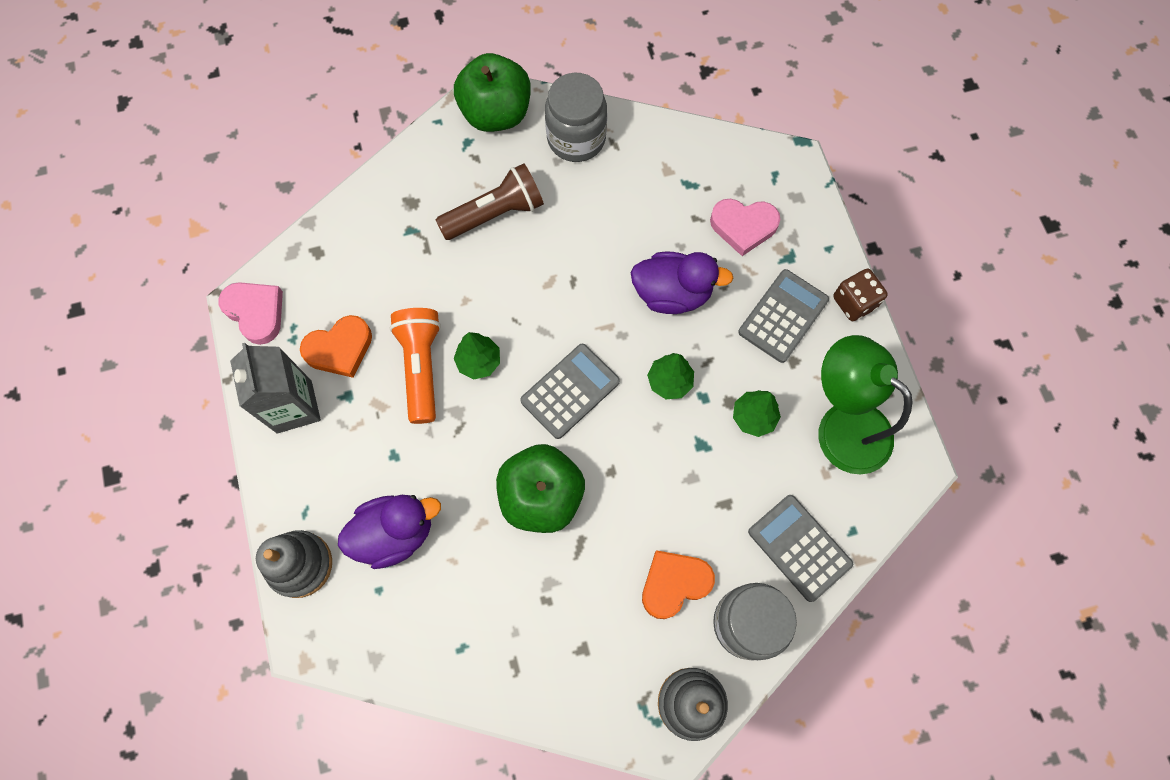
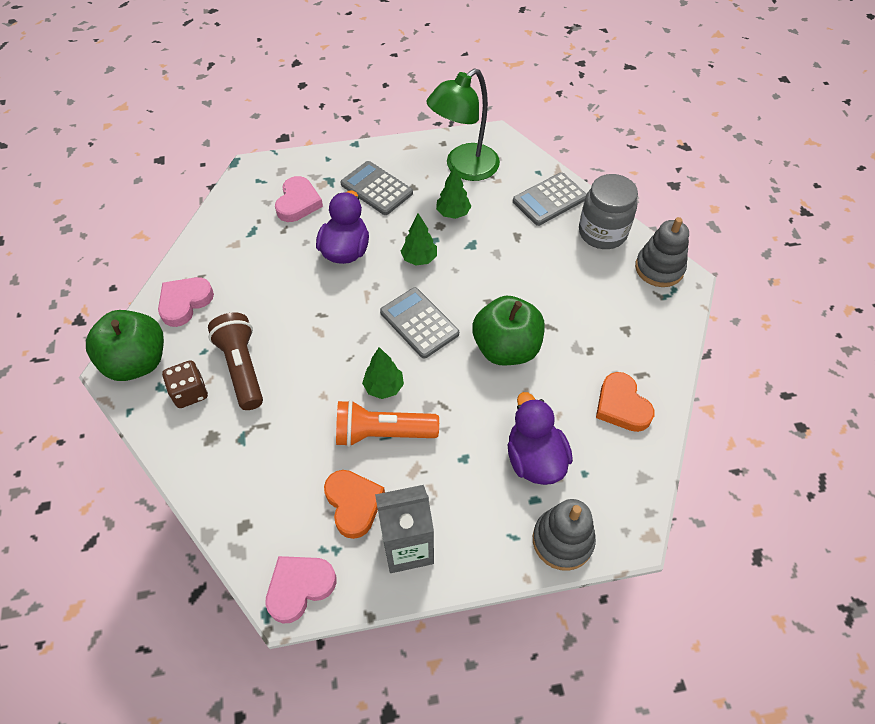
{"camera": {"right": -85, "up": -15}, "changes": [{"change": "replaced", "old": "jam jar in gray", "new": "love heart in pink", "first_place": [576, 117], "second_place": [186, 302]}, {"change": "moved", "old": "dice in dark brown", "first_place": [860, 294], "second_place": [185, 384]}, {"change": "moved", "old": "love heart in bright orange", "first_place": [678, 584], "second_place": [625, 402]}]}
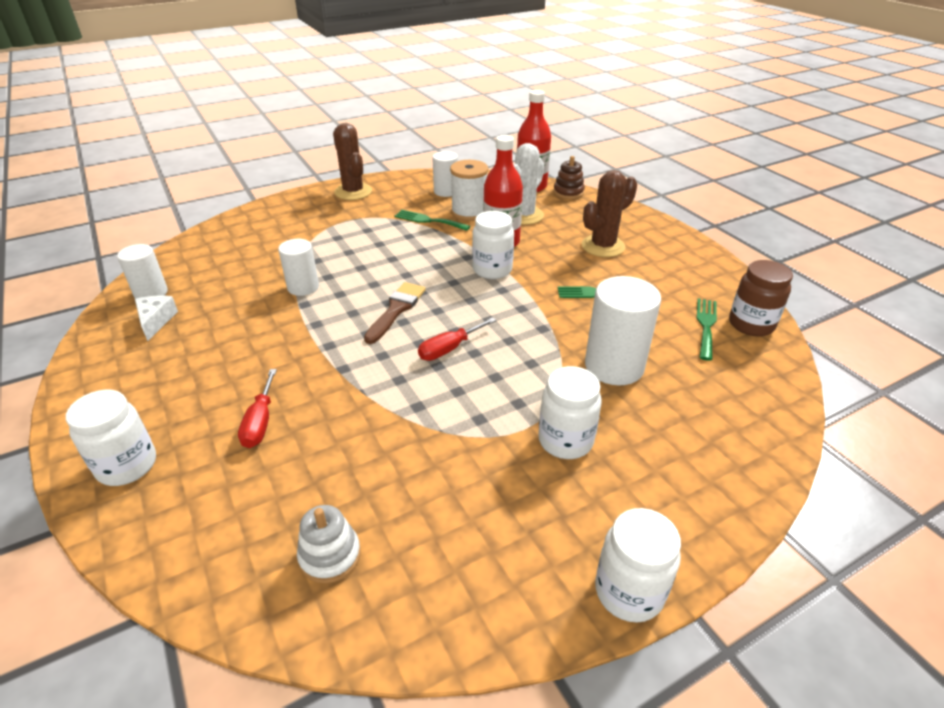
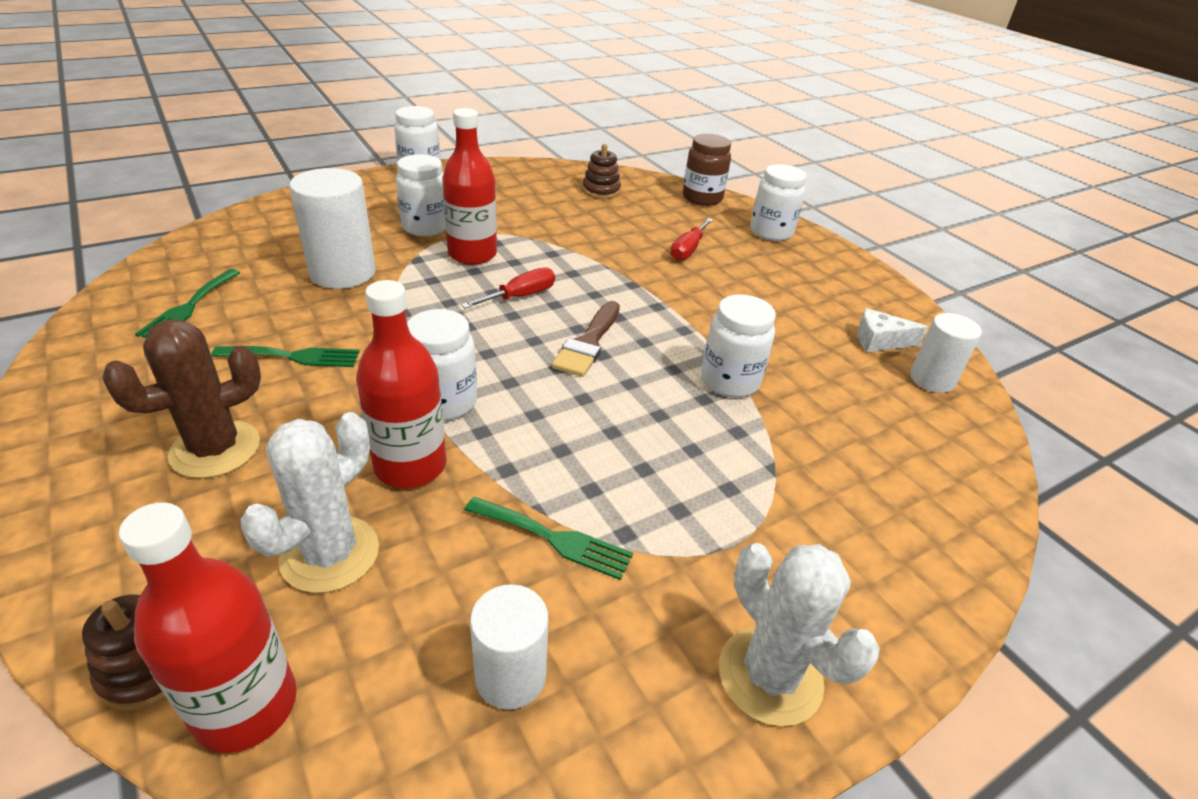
{"camera": {"right": 175, "up": 0}, "changes": [{"change": "recoloured", "old": "cactus in dark brown", "new": "cactus in snow-white", "first_place": [352, 161], "second_place": [799, 634]}, {"change": "removed", "old": "reel of thread in snow-white", "first_place": [469, 190]}, {"change": "replaced", "old": "cylinder shape in snow-white", "new": "jam jar in snow-white", "first_place": [298, 267], "second_place": [738, 346]}, {"change": "moved", "old": "jam jar in dark brown", "first_place": [761, 298], "second_place": [707, 170]}, {"change": "turned", "old": "cheese in snow-white", "first_place": [156, 318], "second_place": [892, 330], "degrees": 105}, {"change": "turned", "old": "flat screwdriver in crimson", "first_place": [257, 408], "second_place": [692, 239], "degrees": -150}, {"change": "recoloured", "old": "ring stacker in snow-white", "new": "ring stacker in dark brown", "first_place": [329, 544], "second_place": [601, 171]}, {"change": "added", "new": "drink bottle in crimson", "second_place": [469, 186]}]}
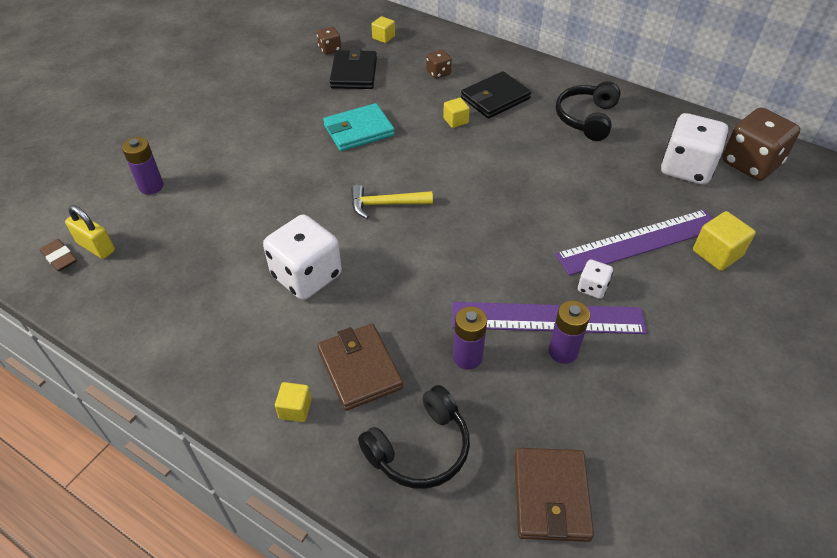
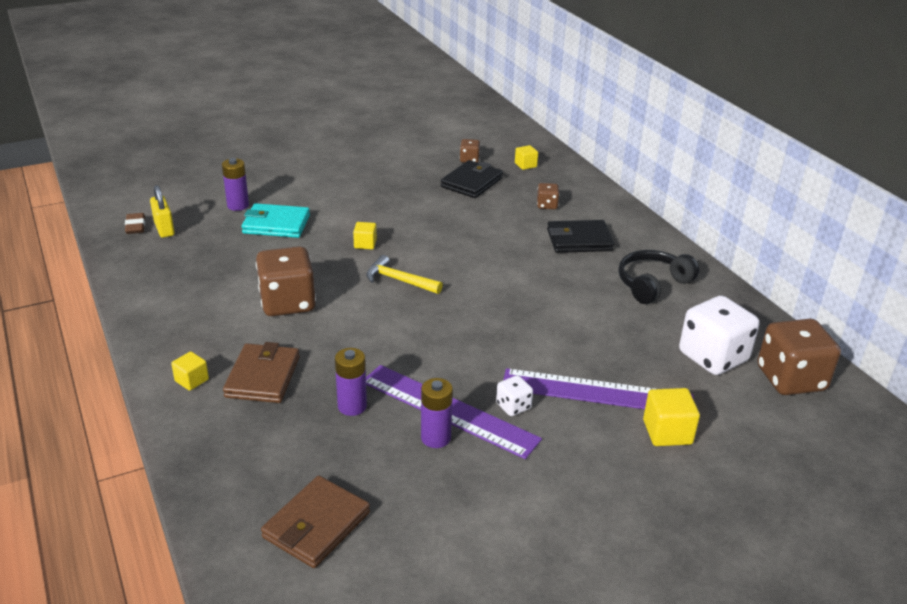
{"camera": {"right": 30, "up": -15}, "changes": [{"change": "moved", "old": "block in yellow", "first_place": [456, 113], "second_place": [365, 235]}, {"change": "moved", "old": "card wallet in teal", "first_place": [359, 127], "second_place": [275, 220]}, {"change": "recoloured", "old": "dice in snow-white", "new": "dice in dark brown", "first_place": [302, 257], "second_place": [286, 281]}, {"change": "removed", "old": "headphones in jet-black", "first_place": [414, 437]}]}
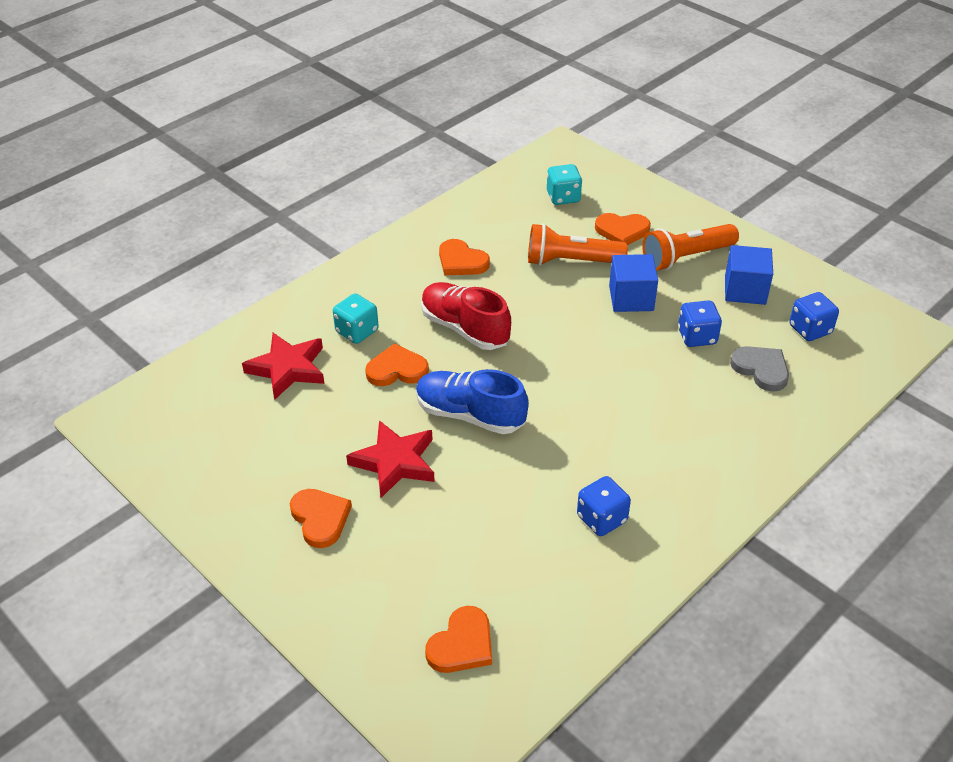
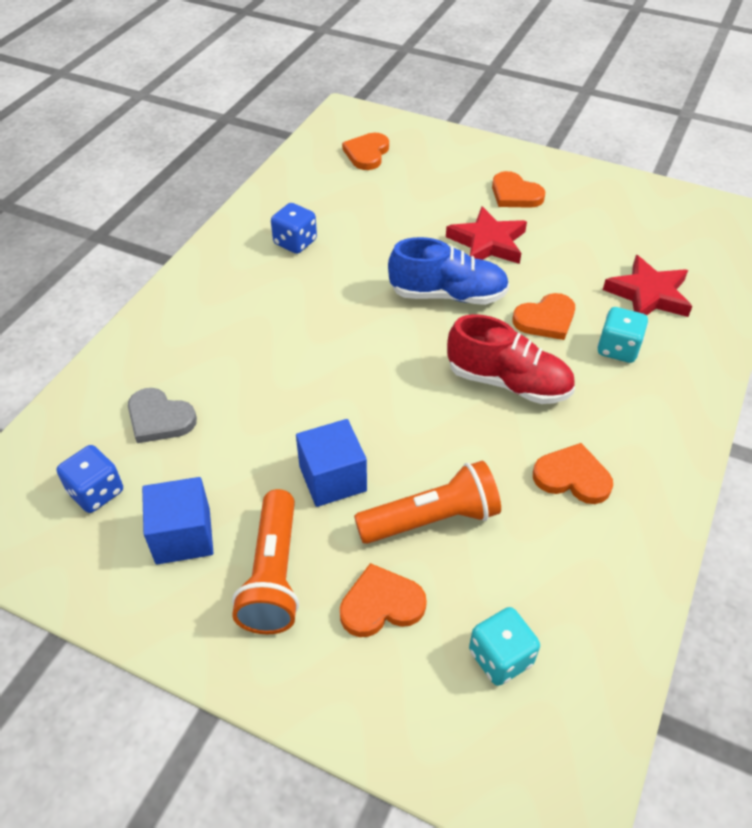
{"camera": {"right": 160, "up": 5}, "changes": [{"change": "turned", "old": "torch in bright orange", "first_place": [690, 247], "second_place": [265, 561], "degrees": 135}, {"change": "removed", "old": "dice in royal blue", "first_place": [700, 323]}]}
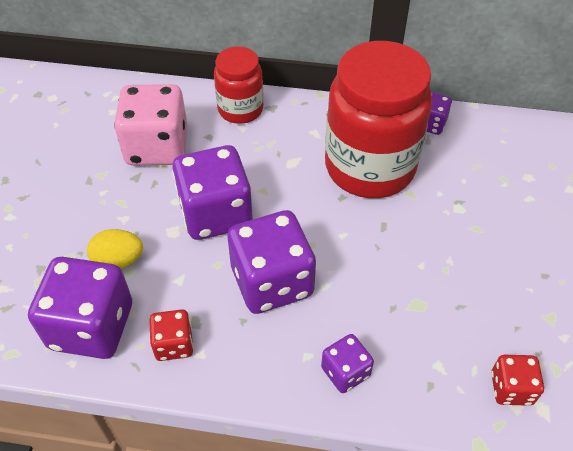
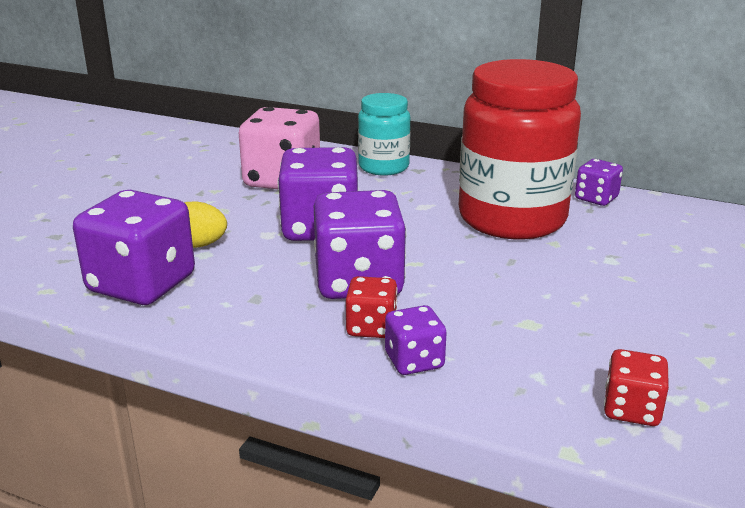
{"camera": {"right": 15, "up": -25}, "changes": [{"change": "recoloured", "old": "jam jar in crimson", "new": "jam jar in teal", "first_place": [238, 85], "second_place": [384, 134]}, {"change": "moved", "old": "dice in crimson", "first_place": [171, 335], "second_place": [372, 307]}]}
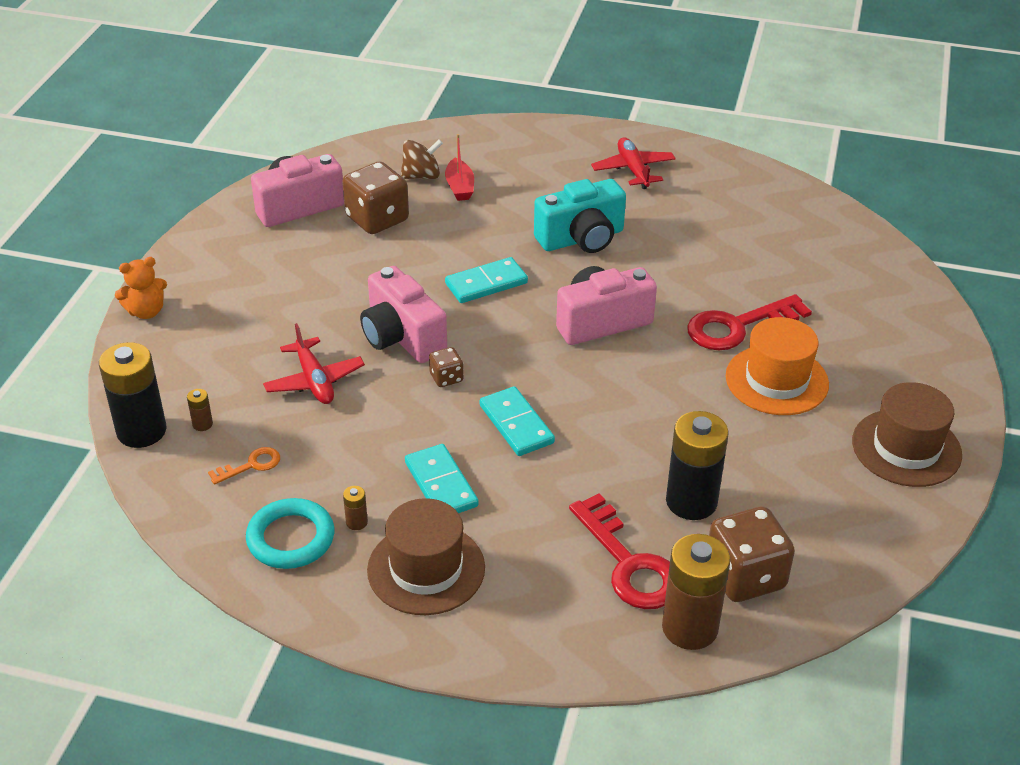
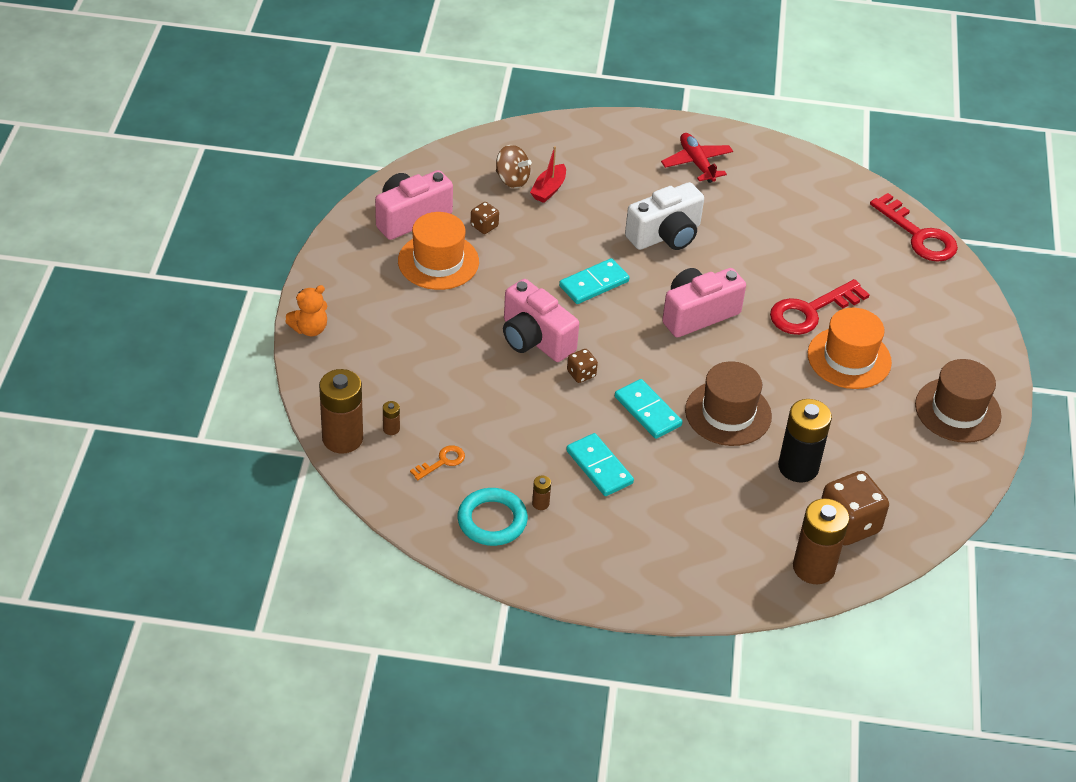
{"camera": {"right": -10, "up": 5}, "changes": [{"change": "turned", "old": "boat in crimson", "first_place": [459, 167], "second_place": [548, 174], "degrees": 45}, {"change": "turned", "old": "toy top in dark brown", "first_place": [422, 159], "second_place": [514, 166], "degrees": 60}, {"change": "resized", "old": "dice in dark brown", "first_place": [375, 197], "second_place": [485, 218], "factor": 0.49}, {"change": "recoloured", "old": "camera in teal", "new": "camera in snow-white", "first_place": [580, 216], "second_place": [664, 216]}, {"change": "removed", "old": "aeroplane in crimson", "first_place": [314, 363]}, {"change": "recoloured", "old": "AA battery in jet-black", "new": "AA battery in dark brown", "first_place": [132, 395], "second_place": [341, 411]}, {"change": "moved", "old": "latchkey in crimson", "first_place": [619, 551], "second_place": [914, 227]}, {"change": "moved", "old": "tall hat in dark brown", "first_place": [426, 556], "second_place": [728, 403]}, {"change": "added", "new": "tall hat in bright orange", "second_place": [438, 251]}]}
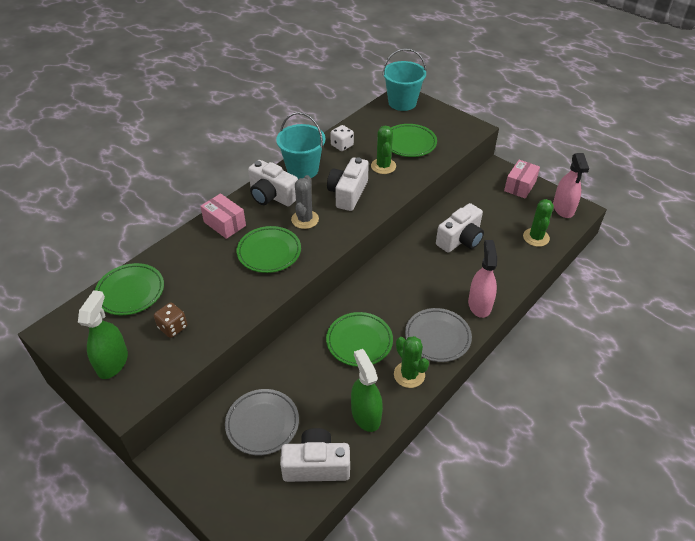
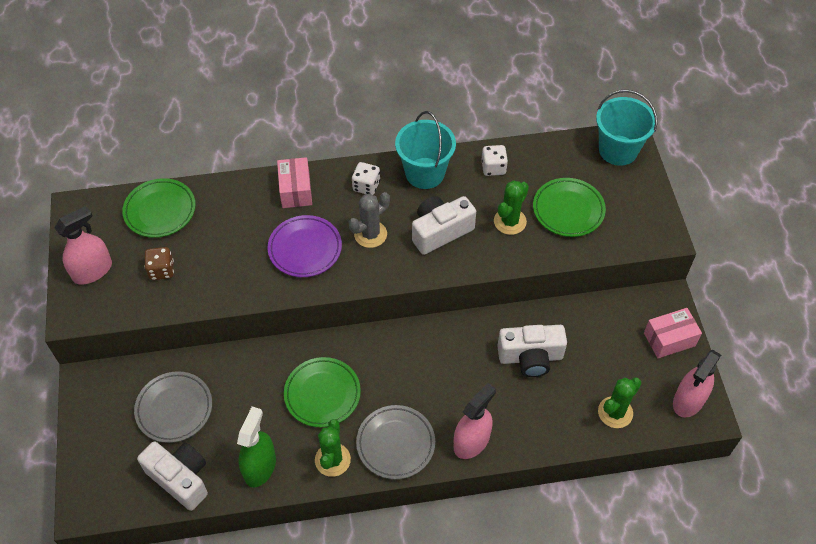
{"camera": {"right": 40, "up": 10}, "changes": [{"change": "replaced", "old": "camera in snow-white", "new": "dice in snow-white", "first_place": [273, 183], "second_place": [366, 178]}, {"change": "recoloured", "old": "dinner plate in green", "new": "dinner plate in royal purple", "first_place": [269, 249], "second_place": [305, 246]}, {"change": "recoloured", "old": "spray cleaner in green", "new": "spray cleaner in pink", "first_place": [103, 334], "second_place": [83, 245]}]}
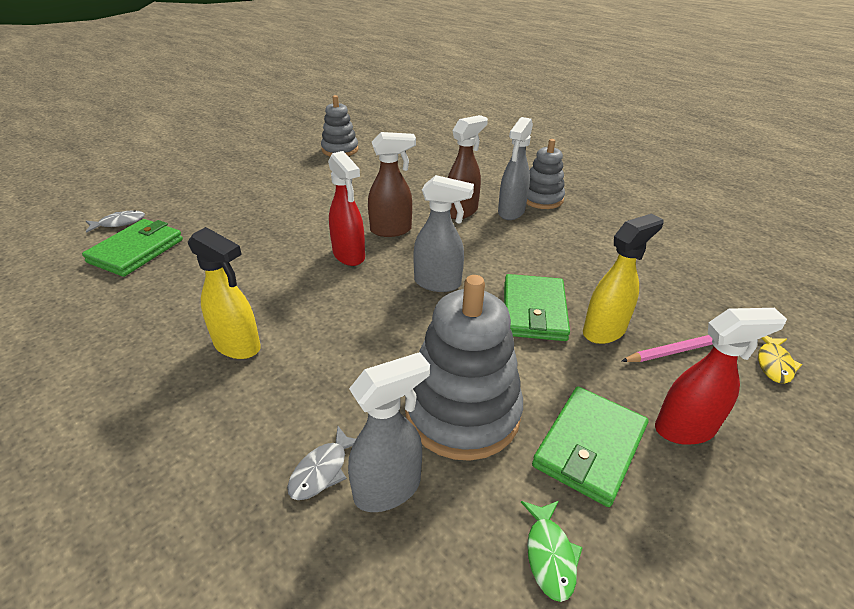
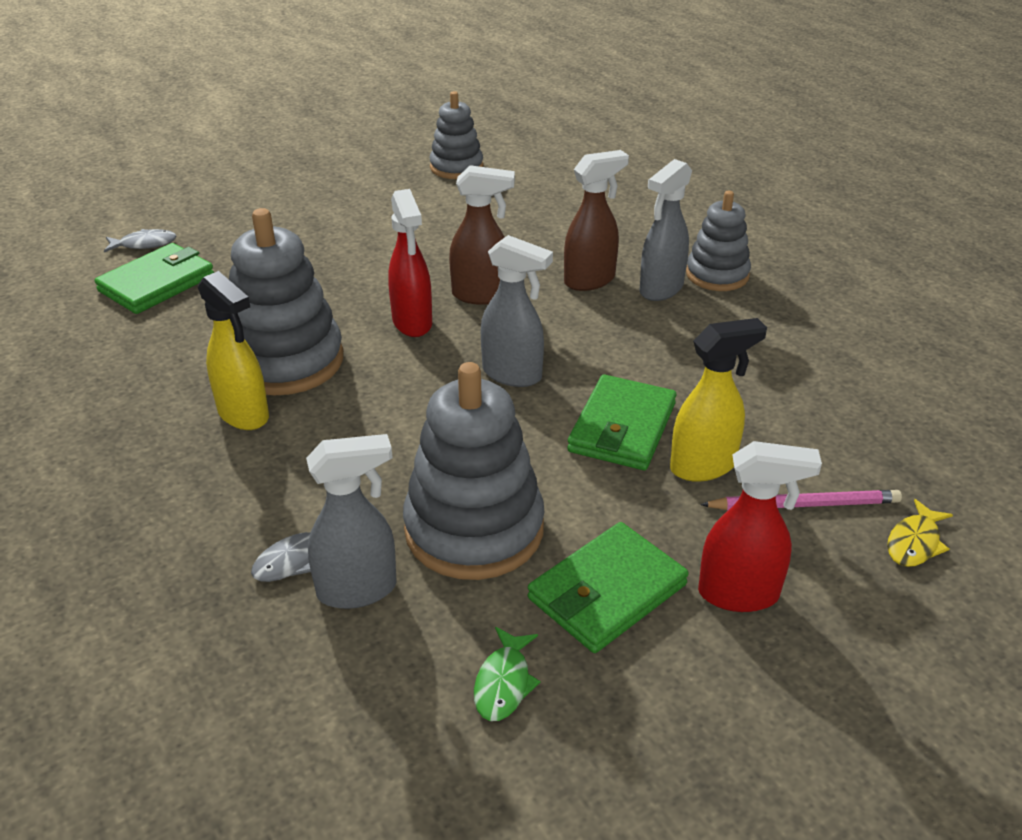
{"camera": {"right": 15, "up": 0}, "changes": [{"change": "added", "new": "ring stacker in gray", "second_place": [286, 301]}]}
